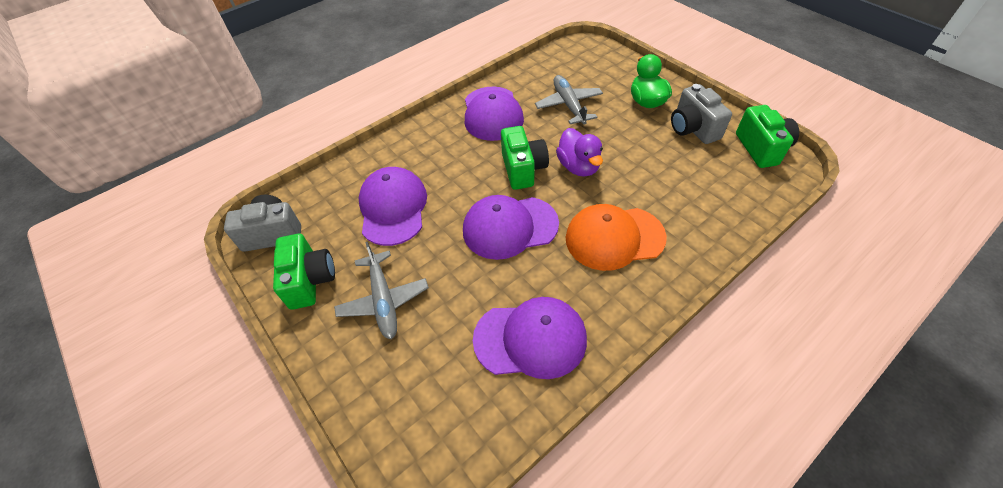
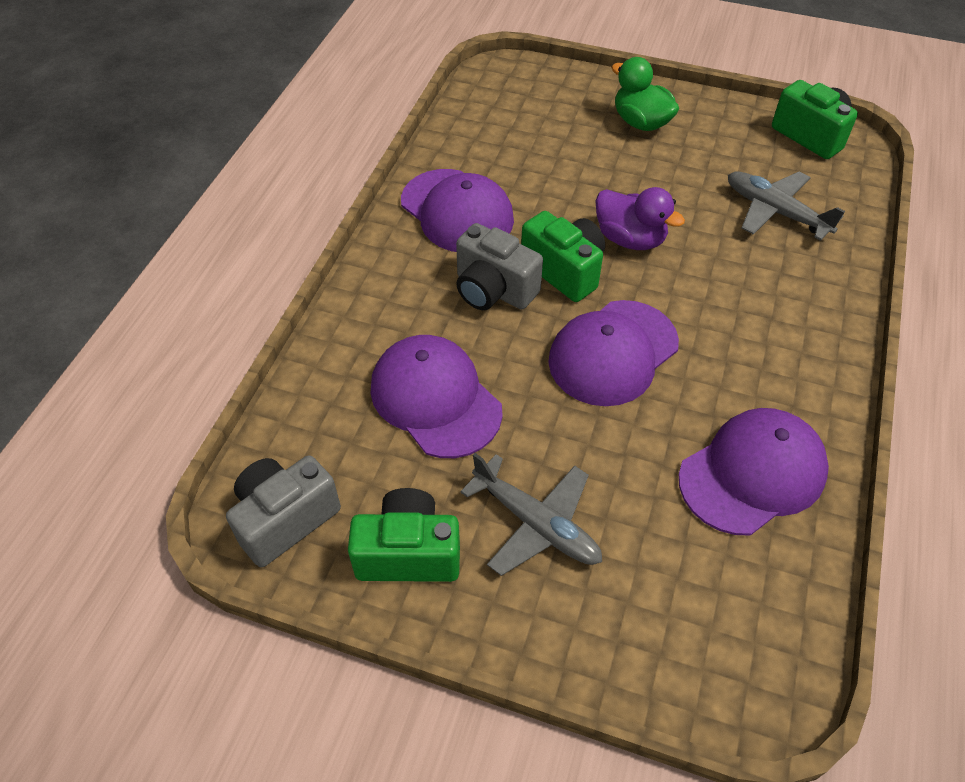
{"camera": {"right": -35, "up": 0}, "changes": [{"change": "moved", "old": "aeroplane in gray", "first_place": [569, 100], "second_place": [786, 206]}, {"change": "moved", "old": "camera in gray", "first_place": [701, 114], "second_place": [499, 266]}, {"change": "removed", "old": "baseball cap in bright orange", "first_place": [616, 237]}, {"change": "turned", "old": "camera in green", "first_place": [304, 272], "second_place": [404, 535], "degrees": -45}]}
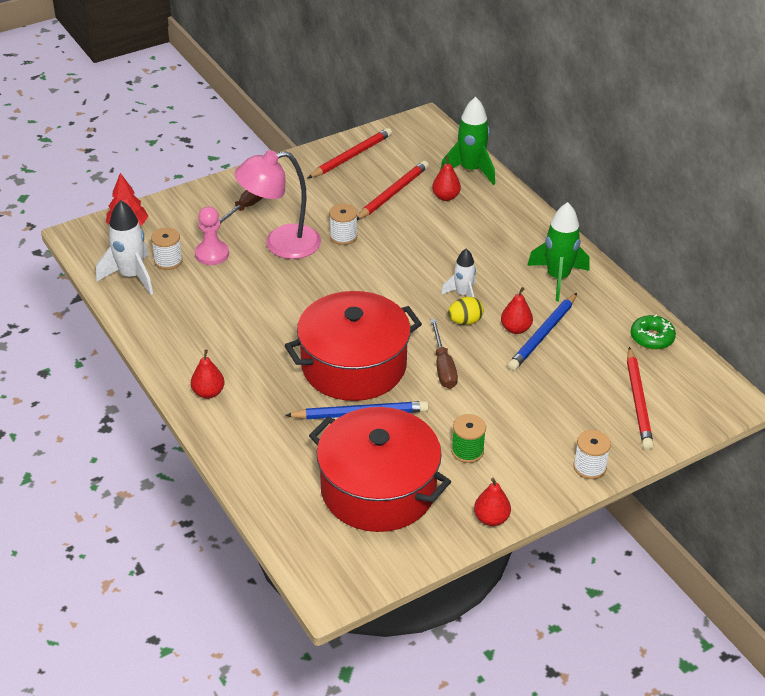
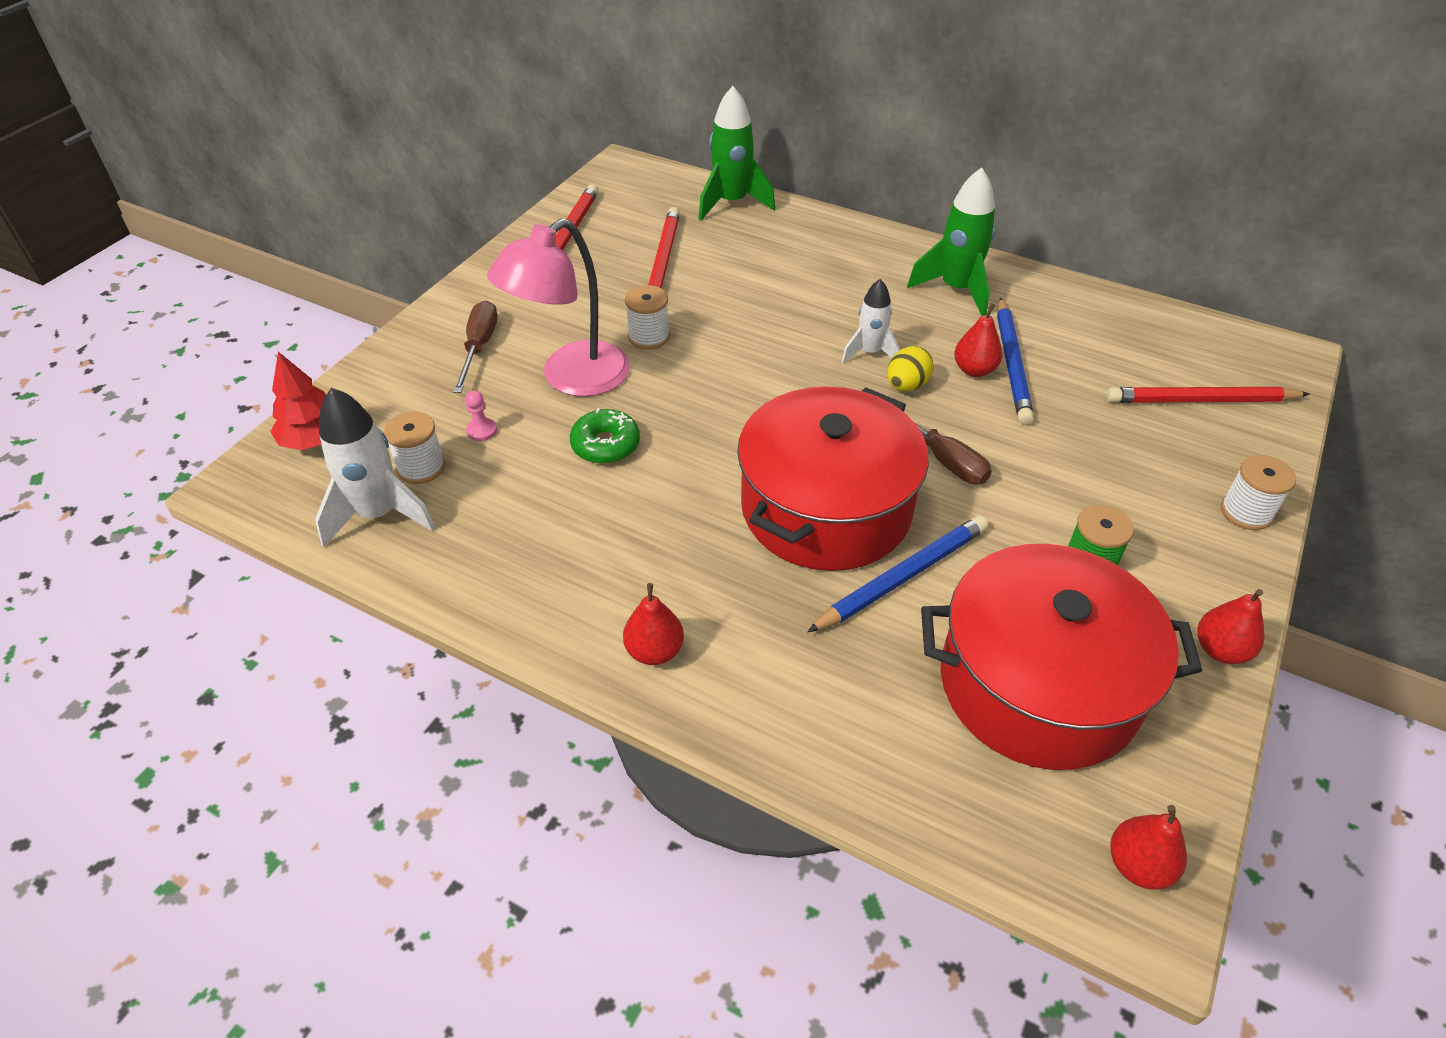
{"camera": {"right": -30, "up": 5}, "changes": [{"change": "moved", "old": "pear in crimson", "first_place": [446, 178], "second_place": [1148, 847]}, {"change": "resized", "old": "game pawn in pink", "first_place": [212, 236], "second_place": [481, 415], "factor": 0.54}, {"change": "moved", "old": "glazed donut in green", "first_place": [653, 332], "second_place": [605, 436]}, {"change": "turned", "old": "lead pencil in crimson", "first_place": [640, 398], "second_place": [1208, 395], "degrees": 120}]}
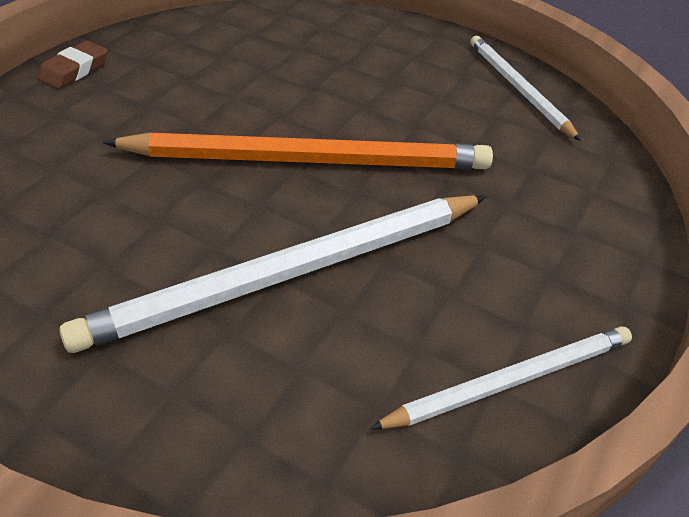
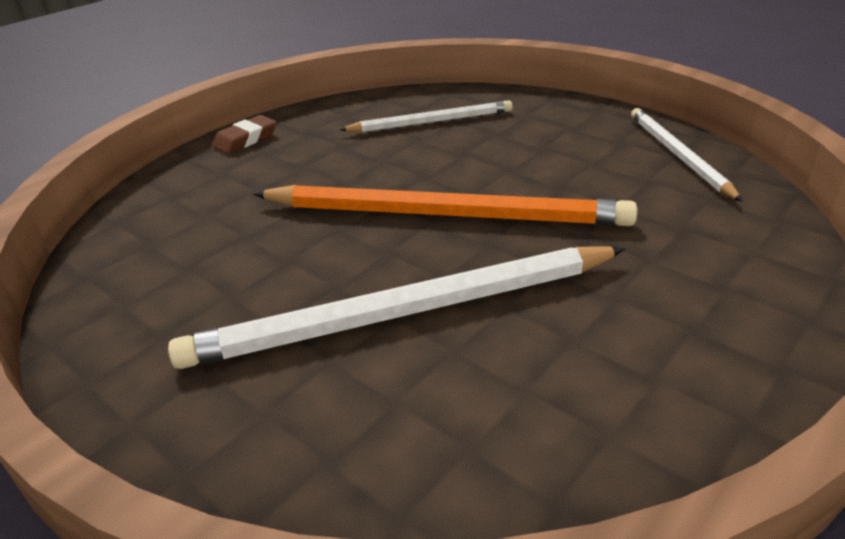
{"camera": {"right": 15, "up": -10}, "changes": [{"change": "moved", "old": "lead pencil in snow-white", "first_place": [501, 377], "second_place": [426, 116]}]}
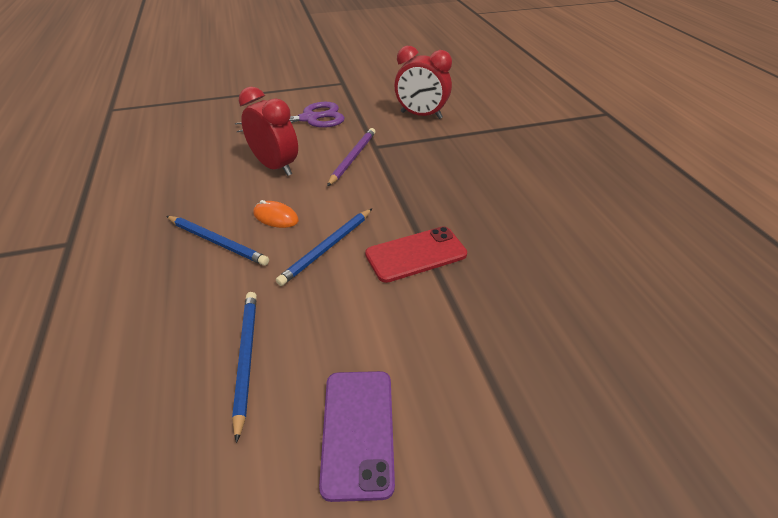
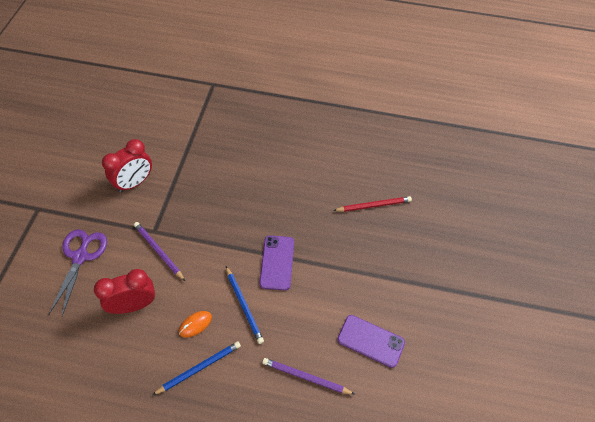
{"camera": {"right": -65, "up": 15}, "changes": [{"change": "recoloured", "old": "phone in crimson", "new": "phone in royal purple", "first_place": [416, 254], "second_place": [276, 262]}, {"change": "recoloured", "old": "lead pencil in royal blue", "new": "lead pencil in royal purple", "first_place": [244, 367], "second_place": [308, 376]}, {"change": "added", "new": "lead pencil in crimson", "second_place": [372, 204]}]}
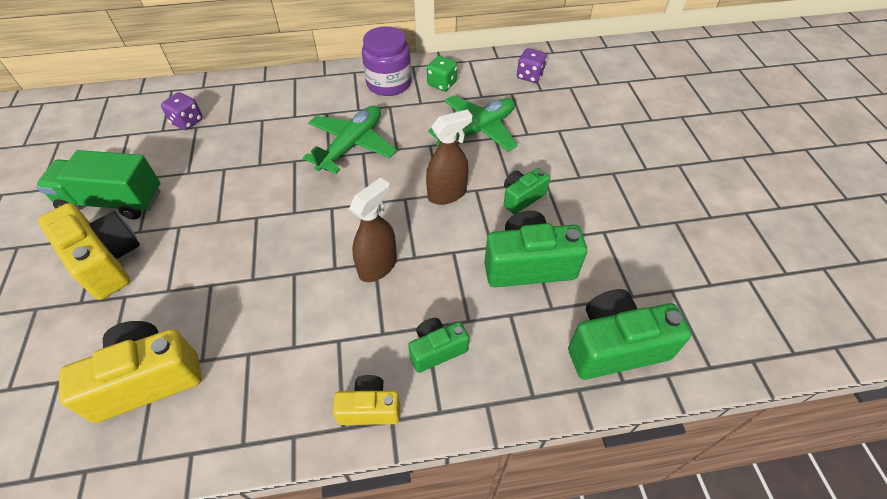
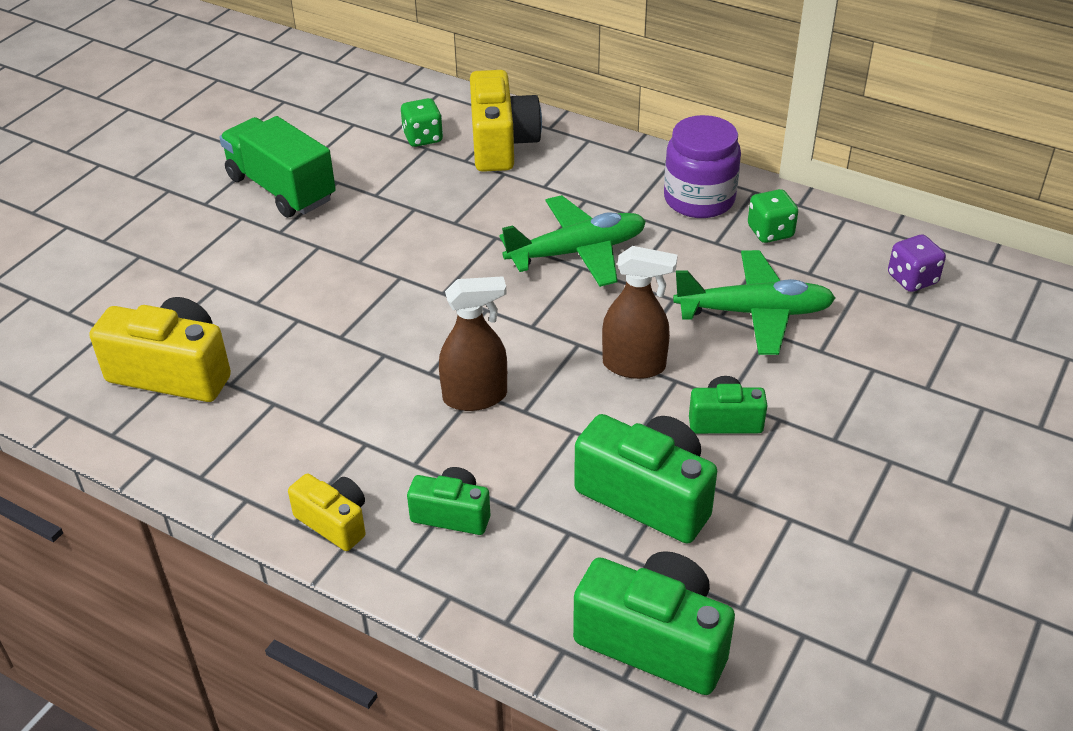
{"camera": {"right": 40, "up": -10}, "changes": [{"change": "recoloured", "old": "dice in royal purple", "new": "dice in green", "first_place": [181, 111], "second_place": [422, 122]}, {"change": "moved", "old": "camera in yellow", "first_place": [89, 251], "second_place": [506, 121]}]}
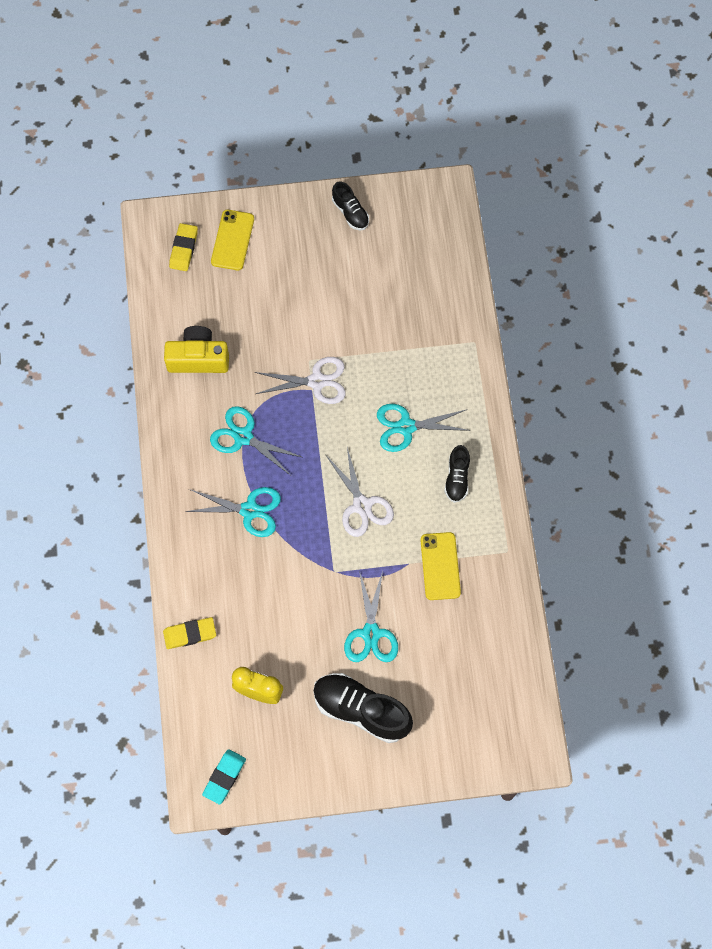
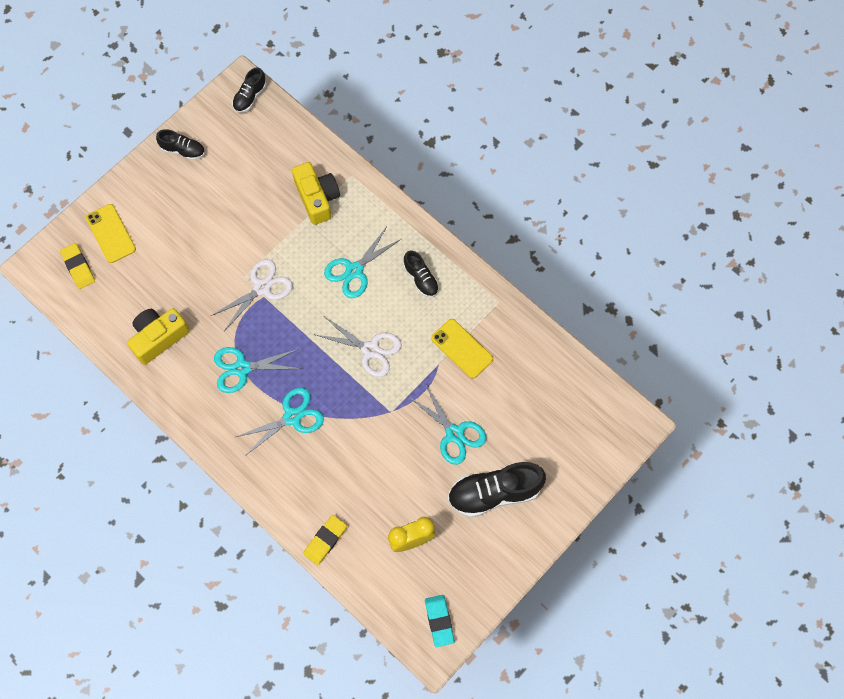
{"camera": {"right": -40, "up": 0}, "changes": [{"change": "added", "new": "lace-up shoe in jet-black", "second_place": [249, 90]}, {"change": "added", "new": "camera in yellow", "second_place": [316, 193]}]}
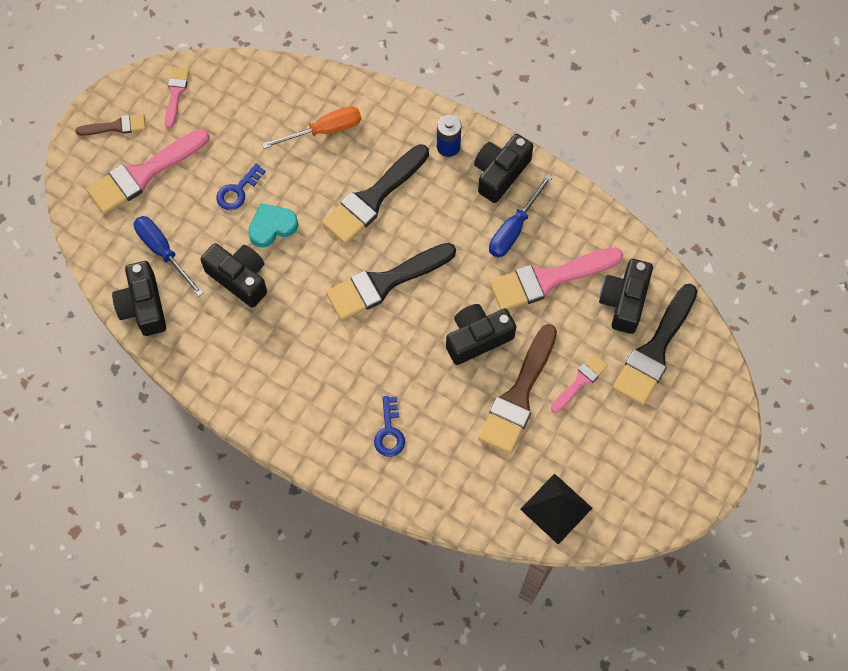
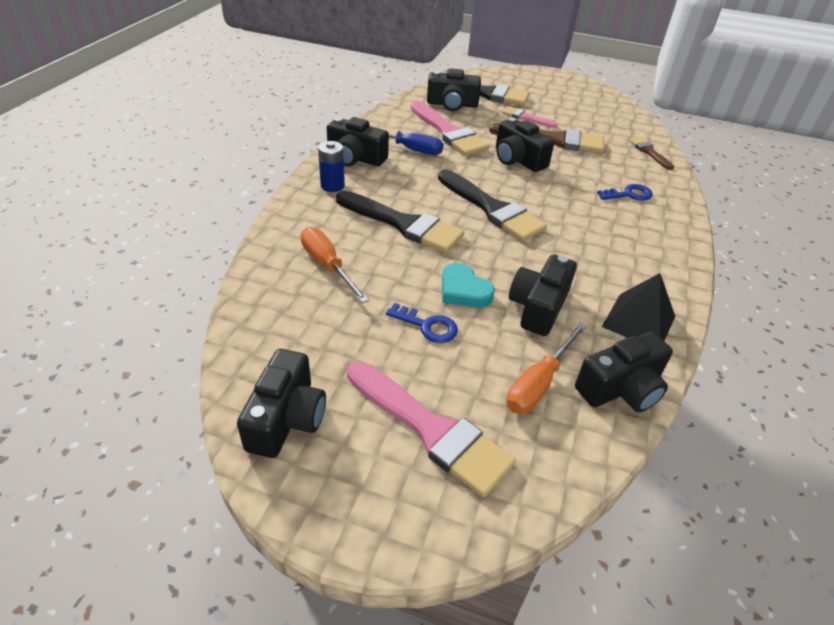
{"camera": {"right": -105, "up": -25}, "changes": [{"change": "replaced", "old": "paint brush in pink", "new": "camera in jet-black", "first_place": [177, 97], "second_place": [281, 403]}, {"change": "moved", "old": "paint brush in dark brown", "first_place": [111, 125], "second_place": [651, 153]}, {"change": "recoloured", "old": "flat screwdriver in royal blue", "new": "flat screwdriver in bright orange", "first_place": [169, 256], "second_place": [546, 368]}, {"change": "moved", "old": "pyramid in jet-black", "first_place": [556, 509], "second_place": [638, 307]}]}
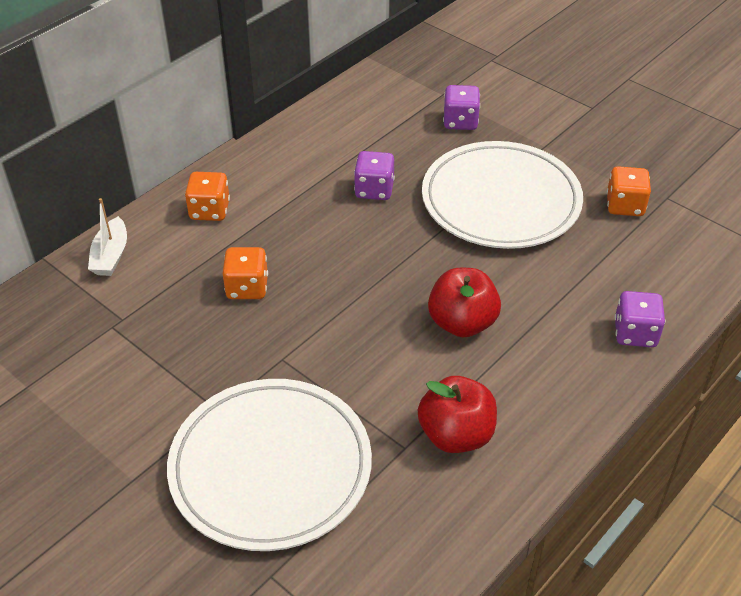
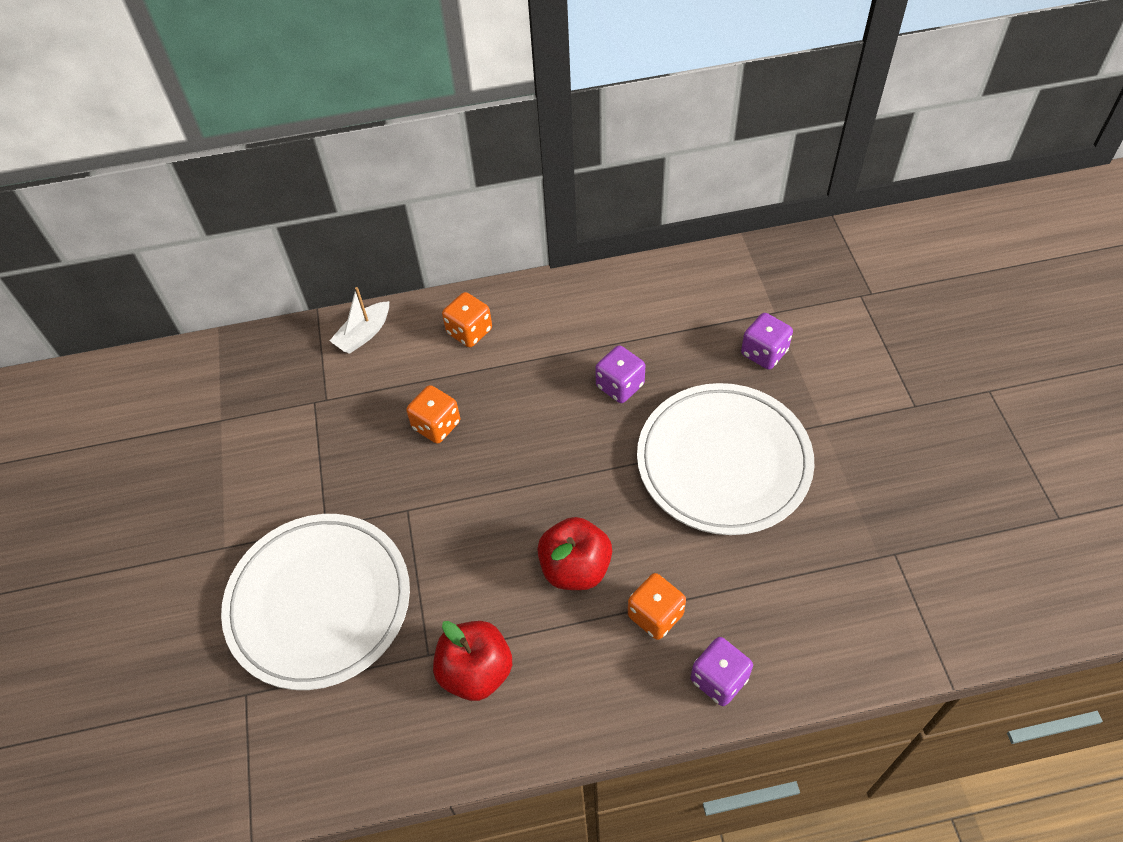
{"camera": {"right": 40, "up": 10}, "changes": [{"change": "moved", "old": "dice in bright orange", "first_place": [629, 191], "second_place": [657, 606]}]}
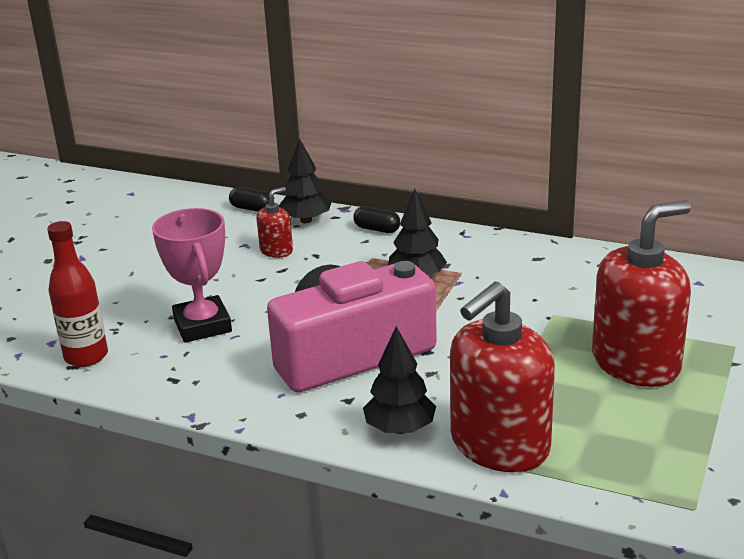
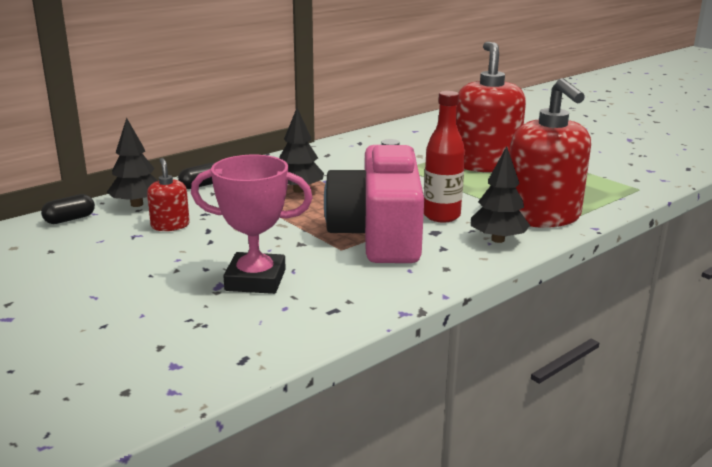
{"camera": {"right": -65, "up": -5}, "changes": [{"change": "moved", "old": "drink bottle in crimson", "first_place": [77, 294], "second_place": [444, 157]}]}
